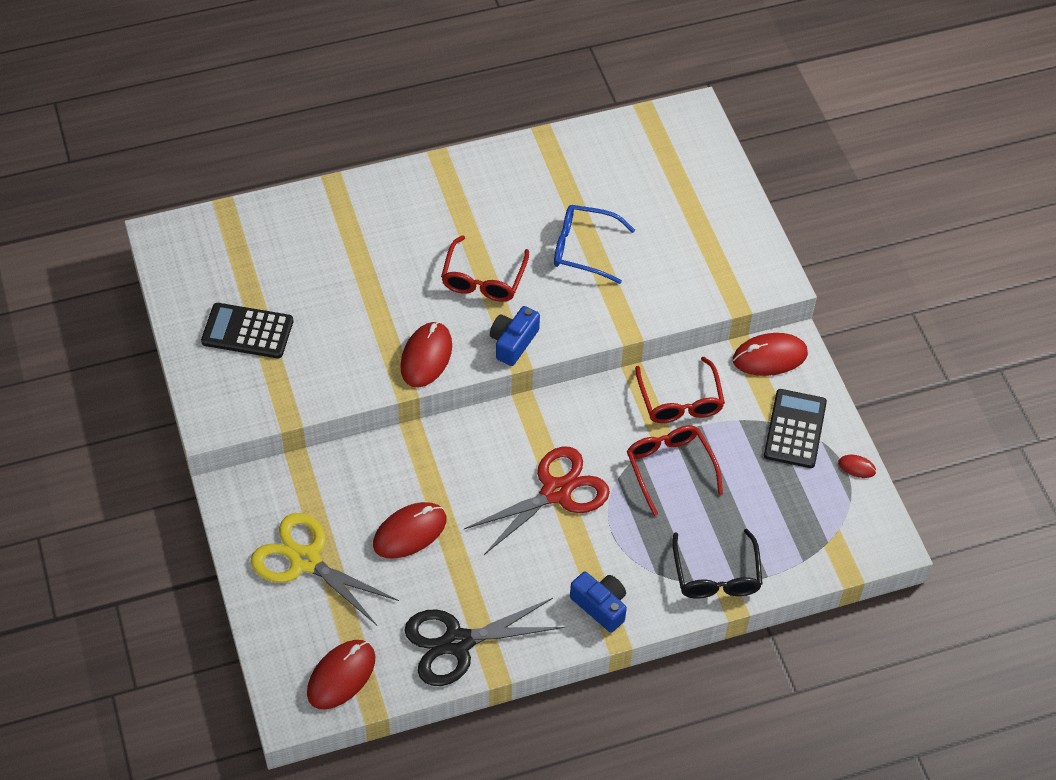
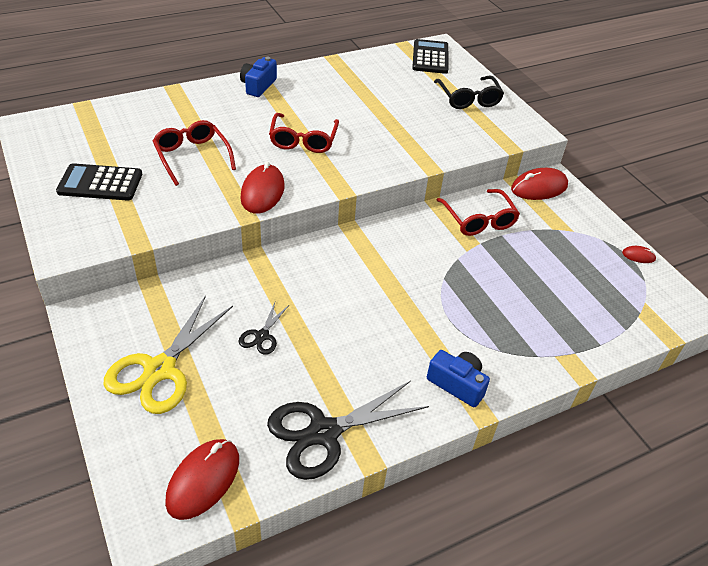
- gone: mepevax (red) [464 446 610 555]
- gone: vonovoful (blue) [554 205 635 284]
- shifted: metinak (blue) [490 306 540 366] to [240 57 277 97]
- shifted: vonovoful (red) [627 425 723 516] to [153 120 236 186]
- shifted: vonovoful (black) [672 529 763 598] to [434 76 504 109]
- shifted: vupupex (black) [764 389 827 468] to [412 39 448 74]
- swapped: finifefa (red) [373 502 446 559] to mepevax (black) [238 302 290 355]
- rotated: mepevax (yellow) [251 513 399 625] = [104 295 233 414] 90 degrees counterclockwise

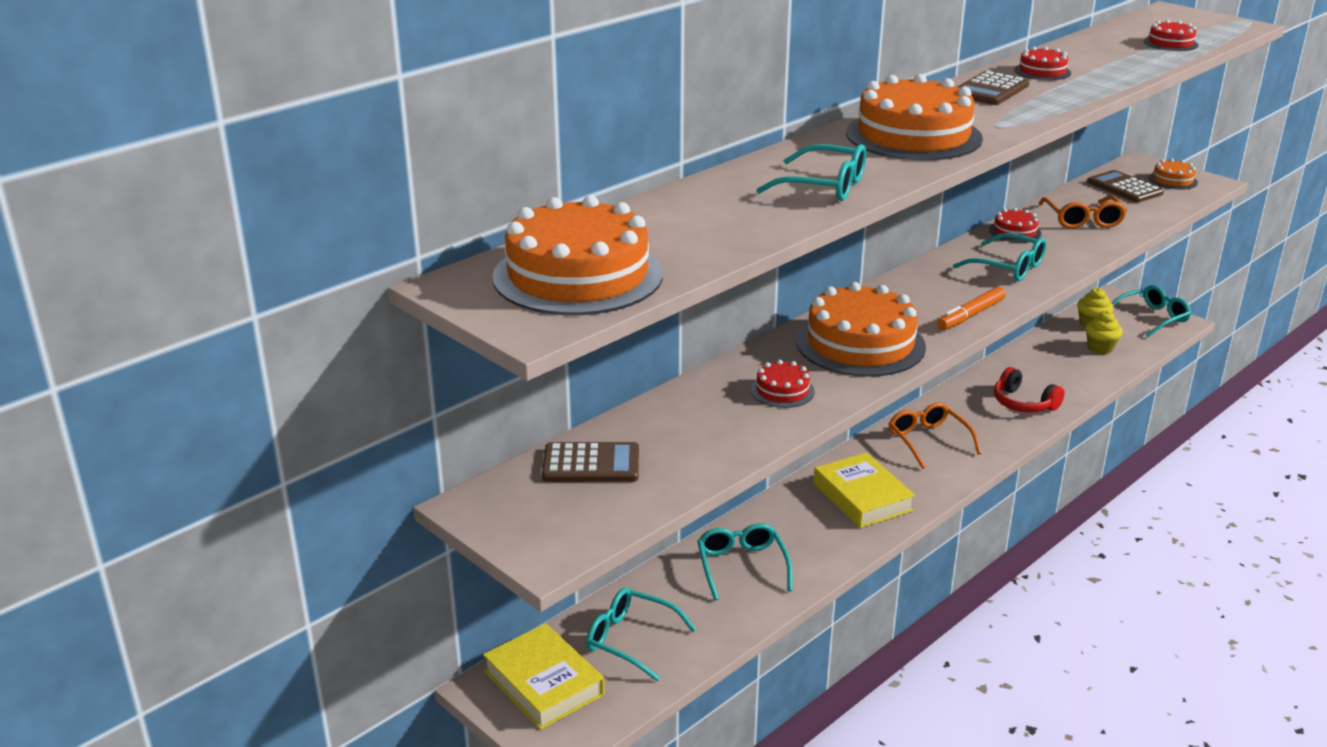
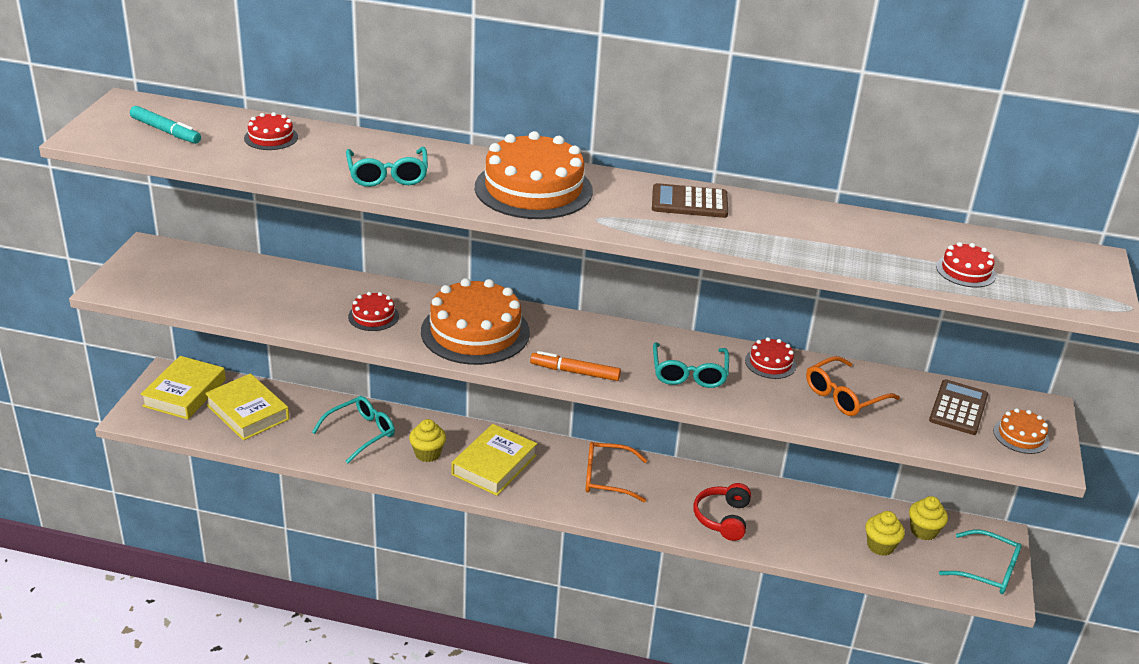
- gone: vupupex (brown) [542 442 639 482]
- new: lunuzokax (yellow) [409 419 446 462]
- shifted: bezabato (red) [1014 46 1071 80] to [244 112 298 150]
- swapped: bezabato (orange) [492 195 663 315] to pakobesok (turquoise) [130 106 201 144]
- swapped: vonovoful (turquoise) [586 588 696 681] to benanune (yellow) [205 373 289 440]
- rotated: vonovoful (orange) [888 402 981 469] = [585 442 647 502] 120 degrees counterclockwise

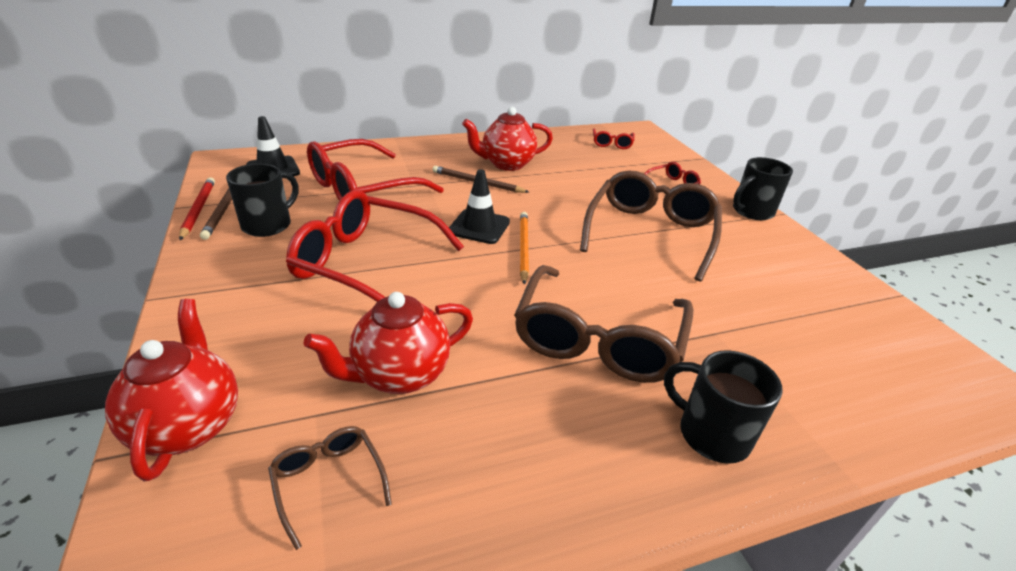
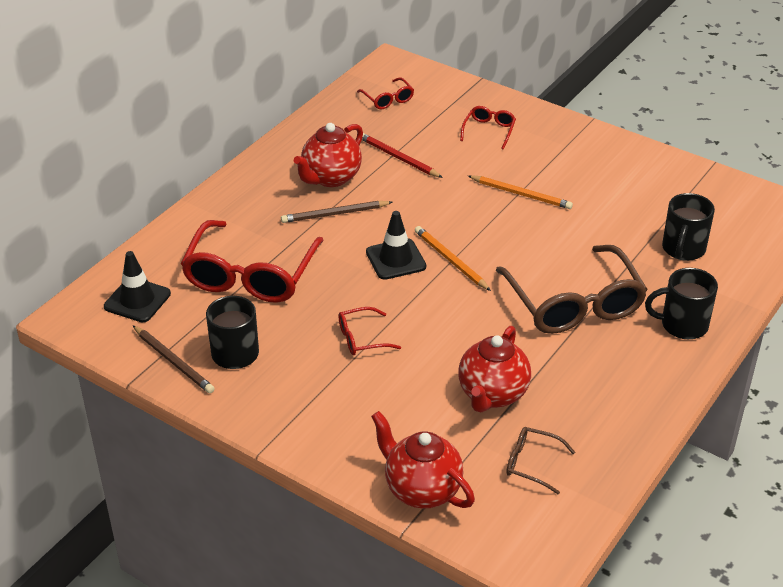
- shifted: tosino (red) [179 178 215 240] to [362 133 443 178]
- shifted: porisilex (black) [733 157 793 220] to [662 193 715 261]
- swapped: vonovoful (brown) [580 170 722 282] to tosino (orange) [468 175 573 209]
- scaled: vonovoful (red) [286 190 464 302] = [338 307 401 355] x0.45

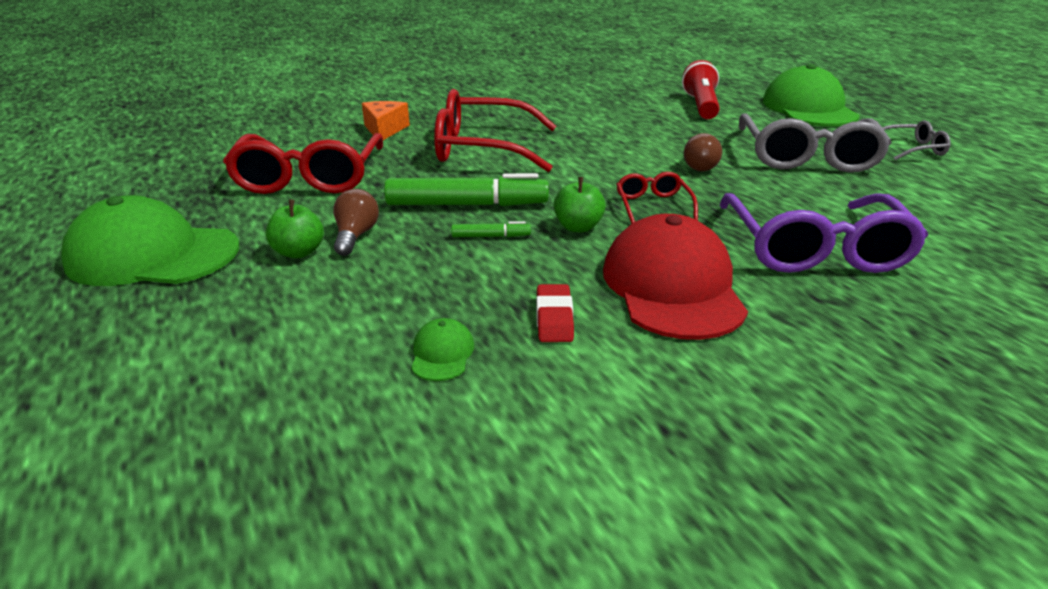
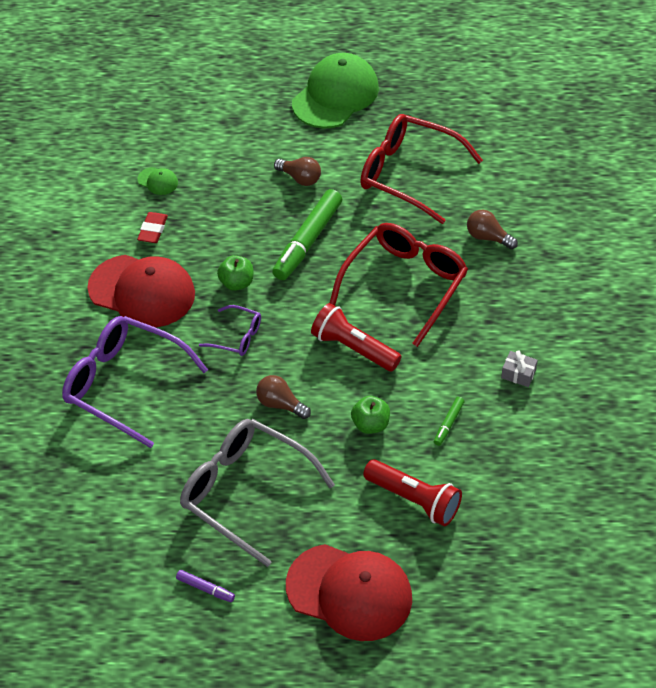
- new: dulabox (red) [311 303 401 372]
- new: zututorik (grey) [501 350 538 387]
- shifted: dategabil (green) [265 199 324 258] to [351 396 390 434]
- shifted: pakobesok (green) [451 221 531 237] to [434 397 465 446]
- swapped: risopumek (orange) [362 101 410 140] to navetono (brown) [467 210 518 249]
- swapped: vonovoful (grey) [882 120 950 160] to pakobesok (purple) [176 570 235 602]
- repainted: vonovoful (red) [616 172 698 224] to vonovoful (purple) [199 305 261 356]
- repainted: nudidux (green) [763 64 860 127] to nudidux (red) [286 544 412 641]
- rotated: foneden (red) [536 284 574 342] = [137 212 168 243] 75 degrees clockwise

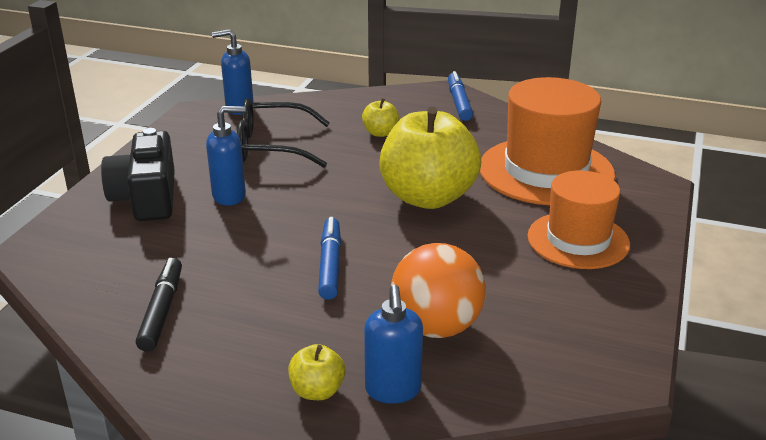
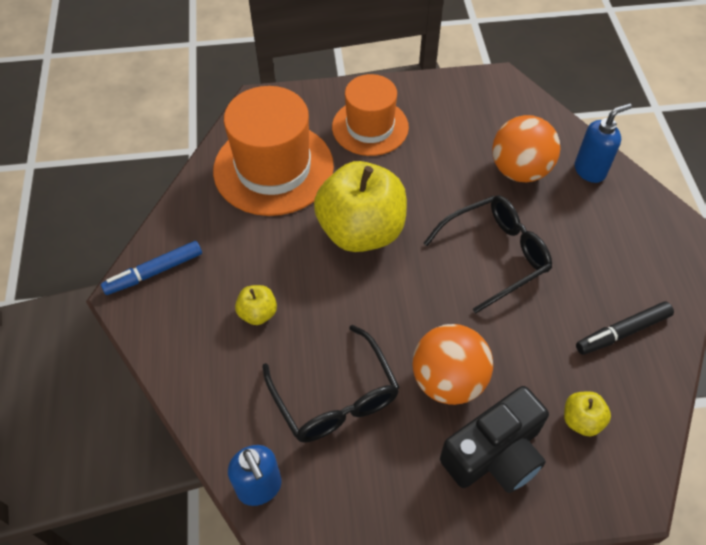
- shifted: dategabil (yellow) [288 344 345 400] to [564 391 611 436]
- swapped: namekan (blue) [206 106 246 206] to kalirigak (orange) [412 324 493 405]
- swapped: pakobesok (blue) [318 217 341 300] to vonovoful (black) [424 195 552 313]

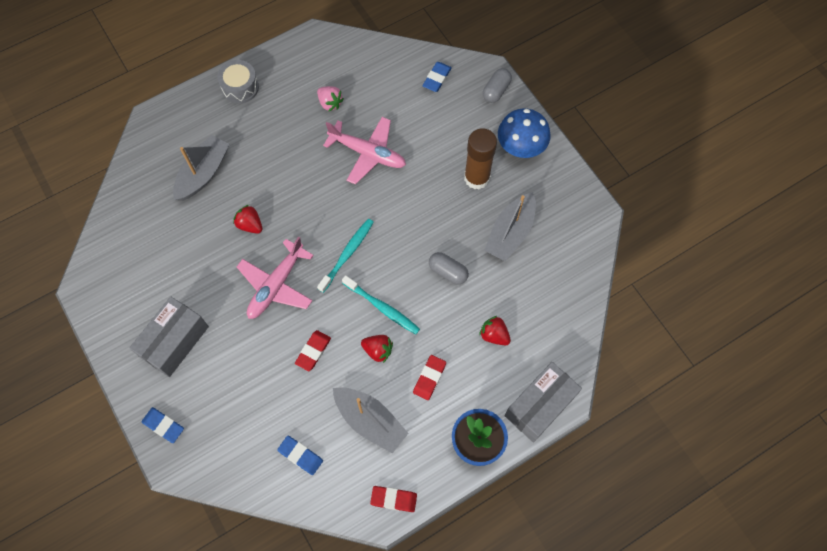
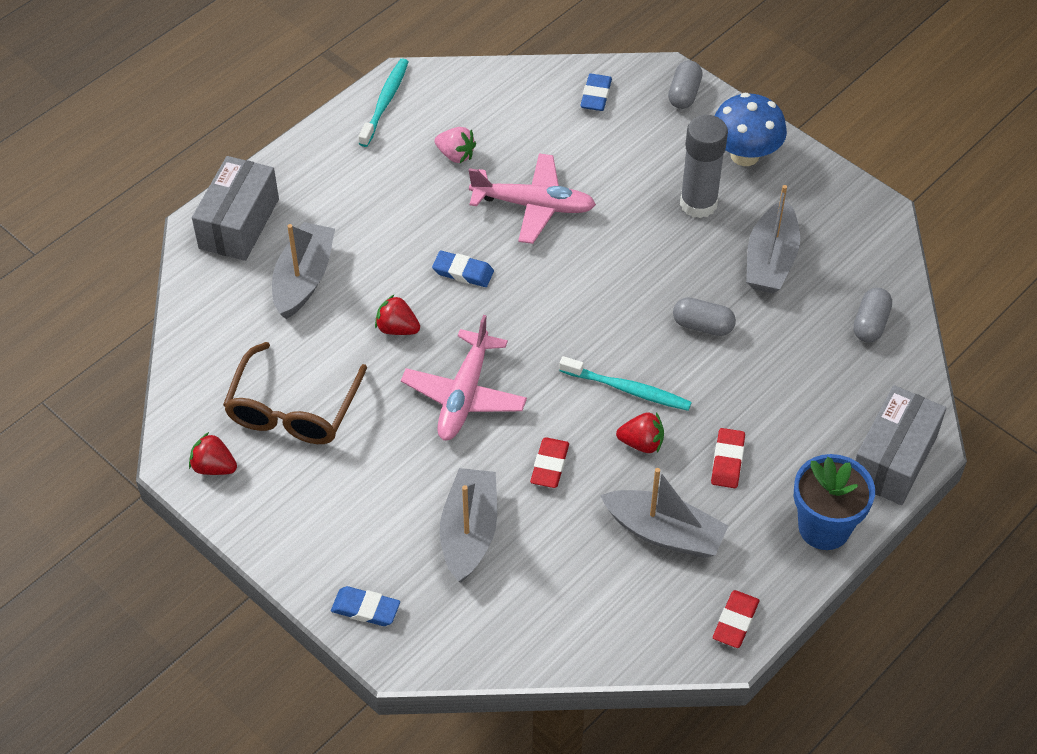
- gone: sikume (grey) [217 60 259 104]
- new: vonovoful (brown) [223 342 367 444]
- new: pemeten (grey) [440 468 497 583]
- new: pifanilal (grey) [853 288 892 342]
- shifted: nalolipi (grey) [129 297 209 377] to [192 156 279 261]
- shifted: foneden (blue) [277 436 323 475] to [432 251 494 287]
- shifted: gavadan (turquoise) [317 218 374 293] to [358 59 408 147]
- shifted: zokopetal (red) [479 316 511 345] to [189 432 237 475]
- repainted: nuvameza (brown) [464 128 497 190] to nuvameza (grey) [680 115 728 218]
- rotated: foneden (red) [370 486 417 512] = [713 590 759 648] 60 degrees counterclockwise

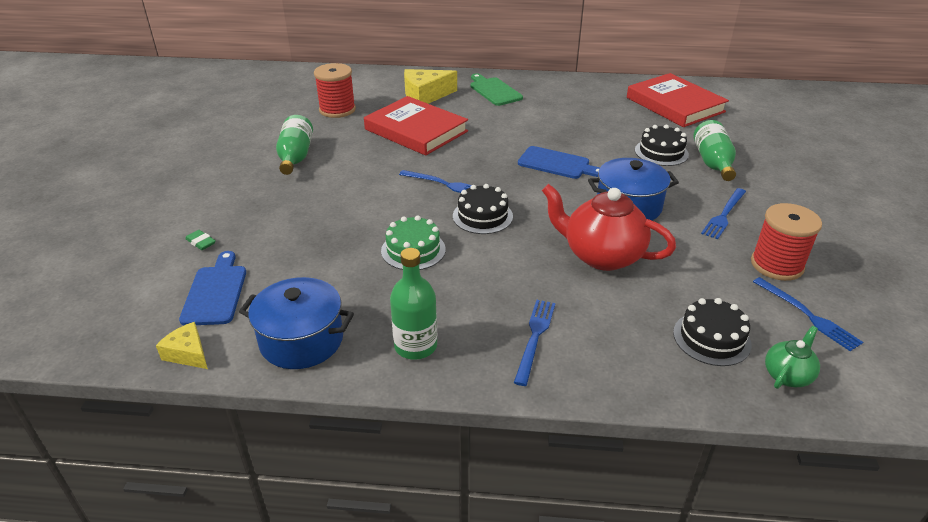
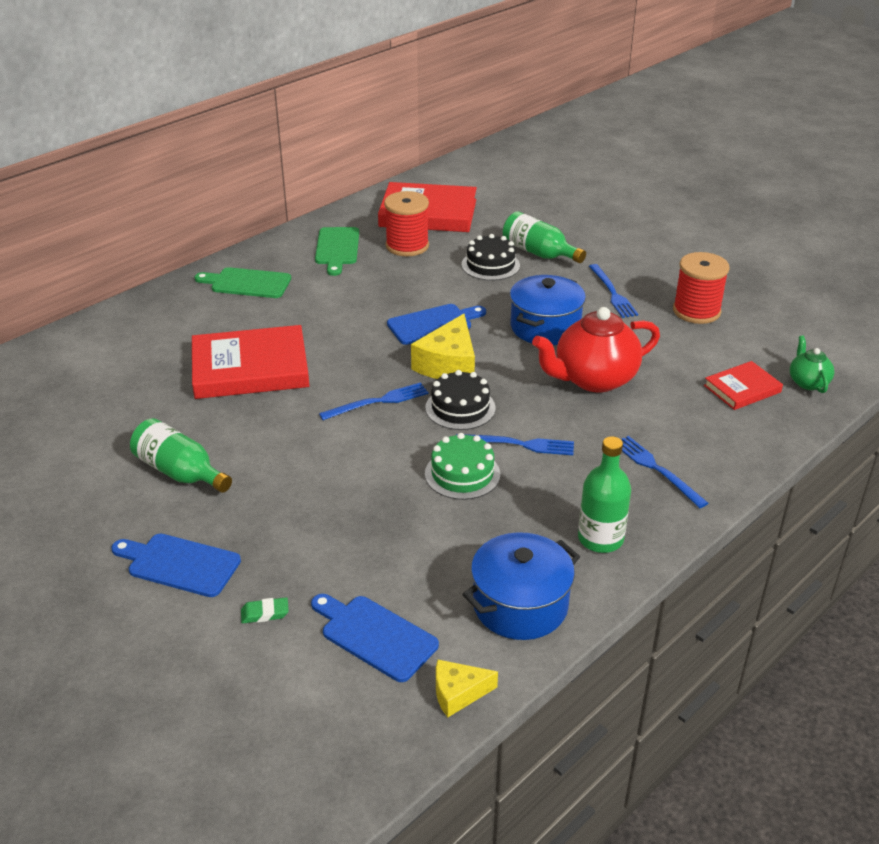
- new: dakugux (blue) [111 534 241 597]
- new: dakugux (green) [315 227 359 276]
- shifted: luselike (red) [314 63 356 118] to [384 191 429 256]
- shifted: risopumek (yellow) [404 69 457 104] to [411 314 475 379]
- shifted: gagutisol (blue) [753 277 863 352] to [456 434 574 455]
- swapped: bezabato (black) [673 298 752 366] to benanune (red) [704 361 783 410]

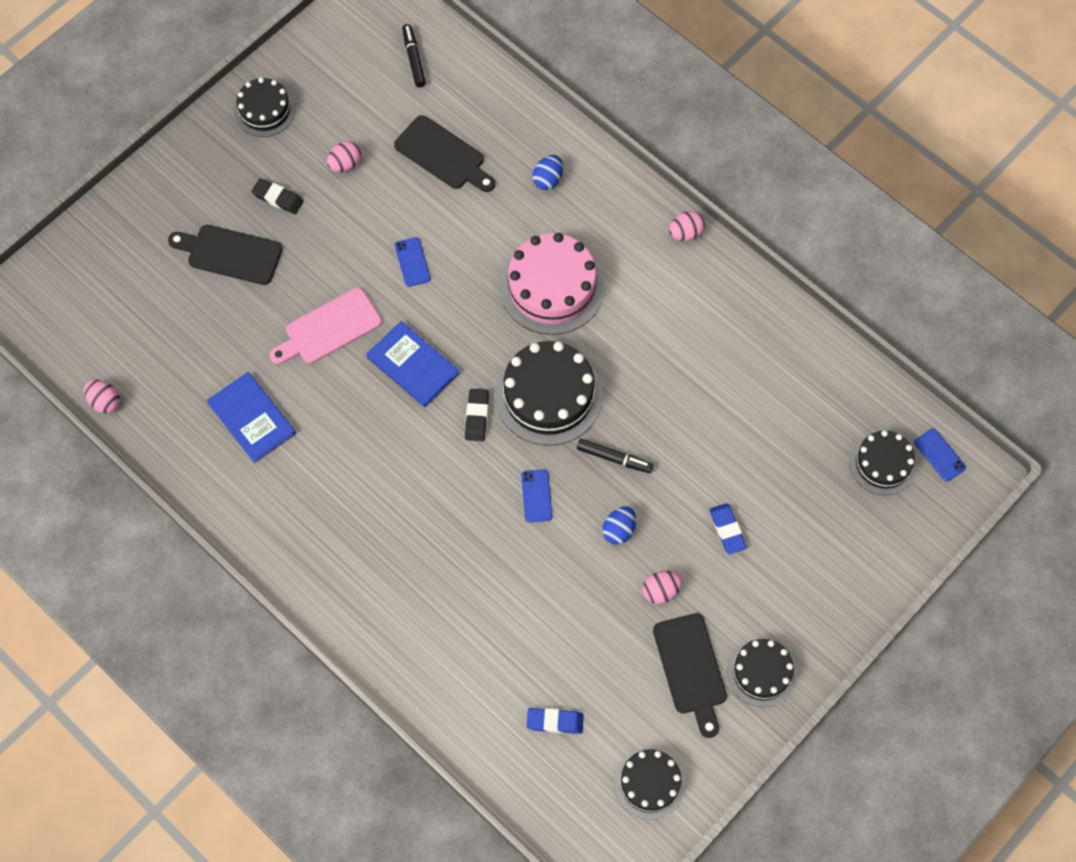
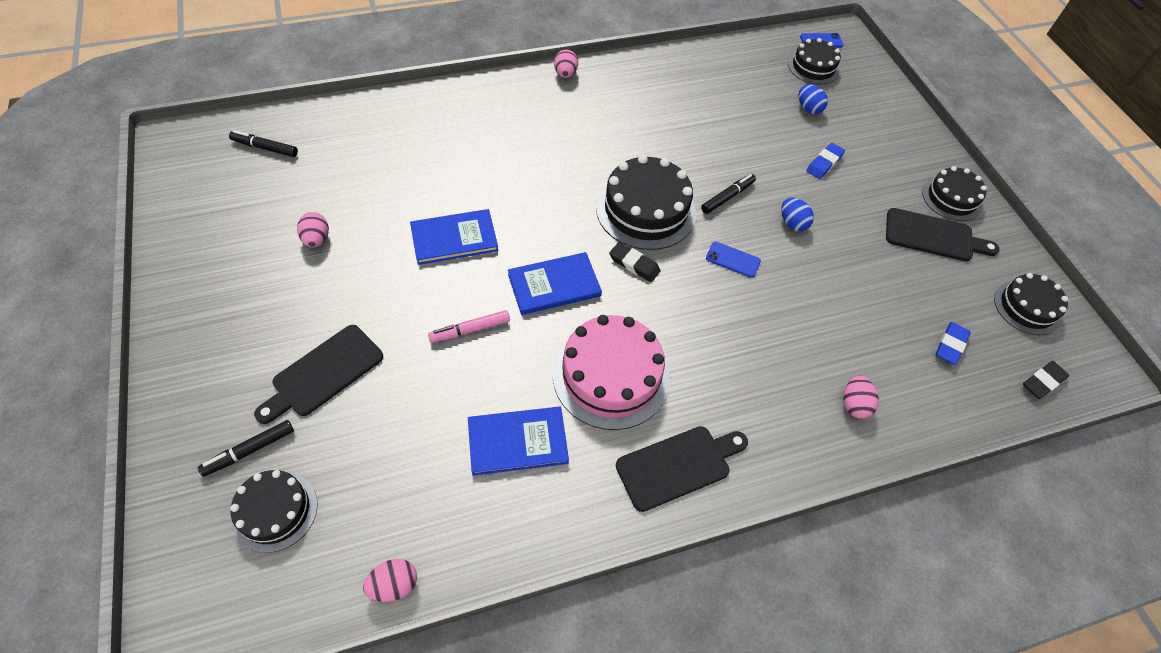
- new: pakobesok (black) [198 420 294 477]
- shifted: bezabato (black) [234 77 296 137] to [230 470 318 553]
- shifted: foneden (black) [251 178 304 214] to [1023 361 1069 399]
- shifted: dakugux (black) [394 115 495 192] to [616 426 748 512]
- shifted: bezabato (pink) [500 233 605 335] to [553 315 670 430]
- shifted: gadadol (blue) [533 155 563 190] to [799 84 828 114]
- shifted: gadadol (pink) [642 571 682 604] to [843 376 879 419]
- swapped: dakugux (pink) [269 288 382 364] to pakobesok (pink) [428 310 510 343]
- swapped: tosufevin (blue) [395 237 431 287] to benanune (blue) [410 209 499 265]
- rotated: foneden (blue) [709 503 747 554] = [806 143 845 179] 60 degrees counterclockwise

